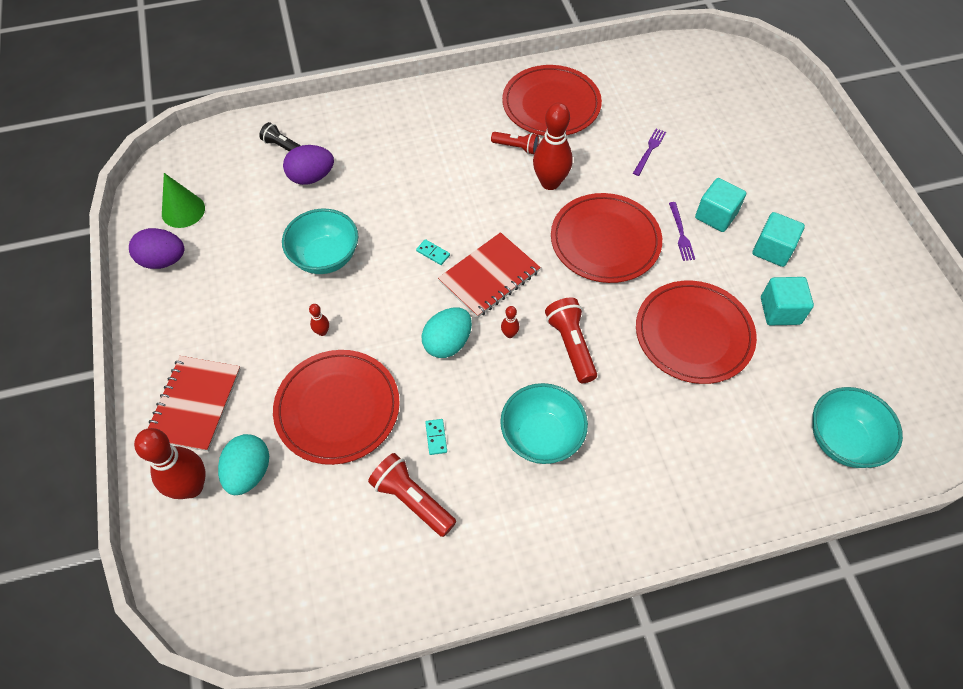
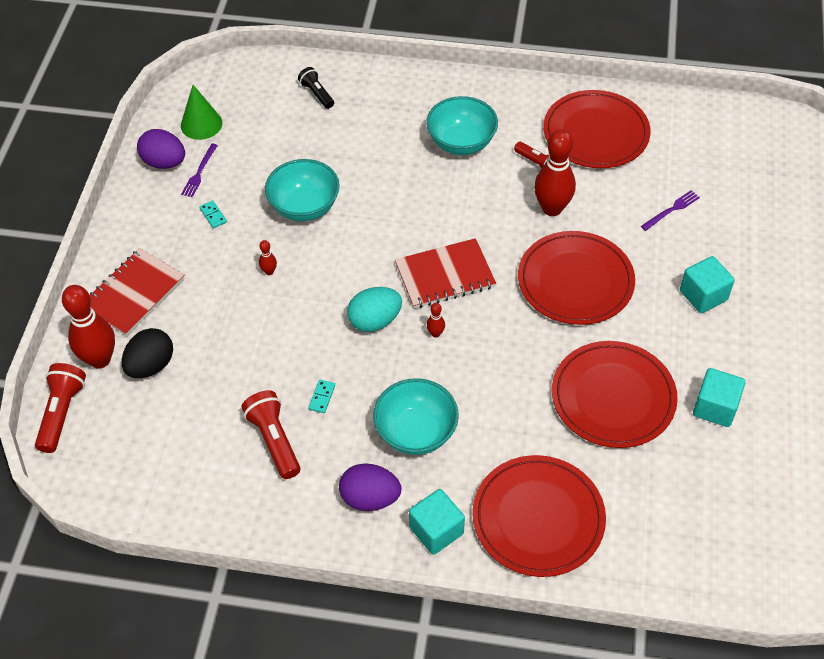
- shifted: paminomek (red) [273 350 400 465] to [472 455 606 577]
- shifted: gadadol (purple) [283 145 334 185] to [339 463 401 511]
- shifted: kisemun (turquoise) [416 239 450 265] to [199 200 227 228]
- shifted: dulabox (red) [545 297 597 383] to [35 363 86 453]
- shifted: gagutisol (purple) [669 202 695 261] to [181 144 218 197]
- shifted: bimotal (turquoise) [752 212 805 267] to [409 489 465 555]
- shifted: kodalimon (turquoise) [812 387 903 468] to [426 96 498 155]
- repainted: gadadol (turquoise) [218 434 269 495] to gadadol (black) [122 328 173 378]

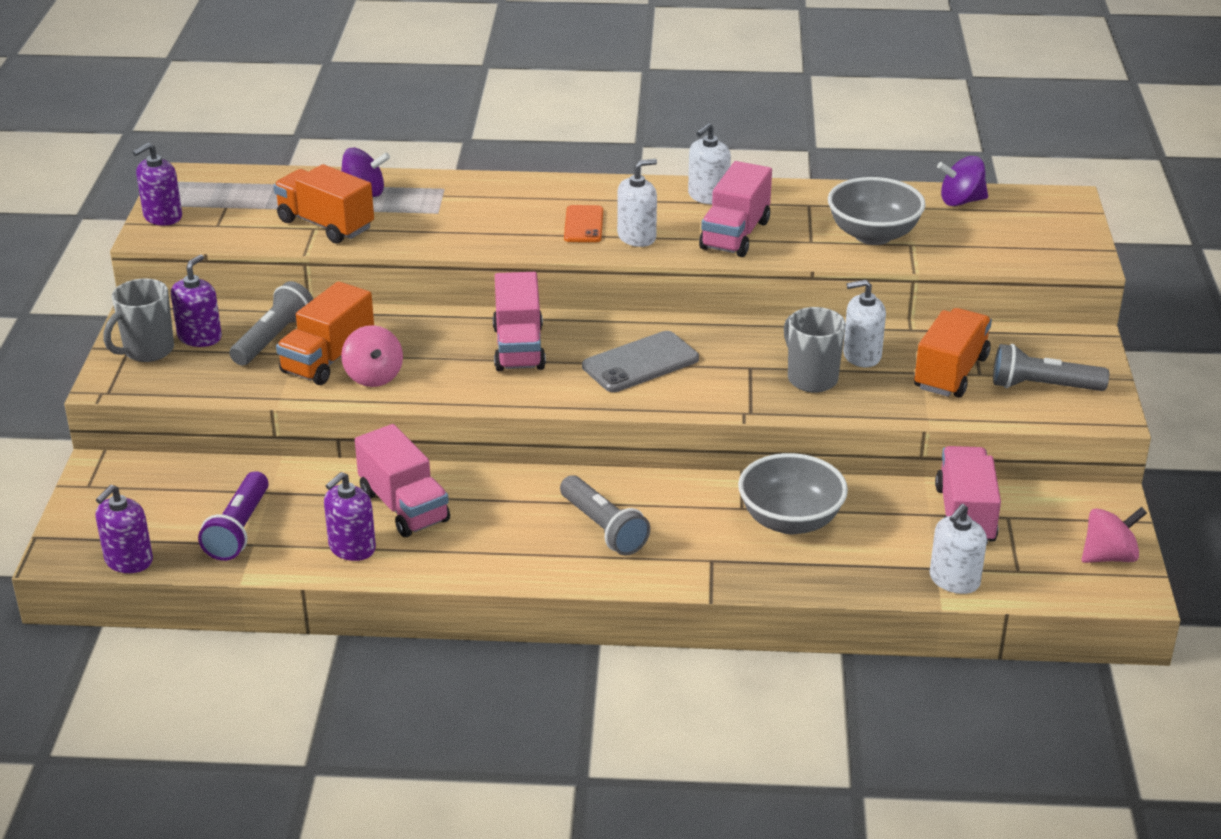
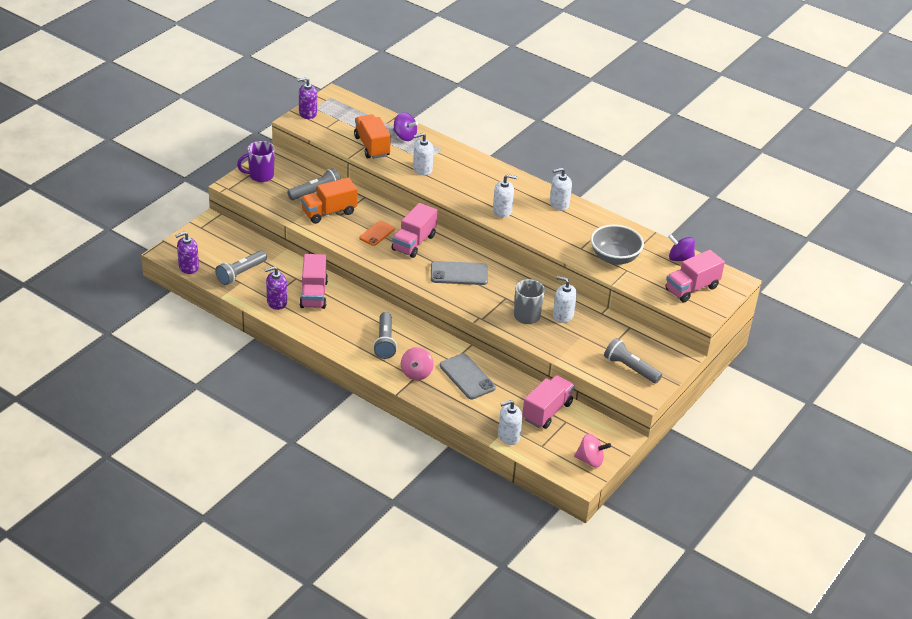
- gone: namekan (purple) [171 254 222 347]
- gone: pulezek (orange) [914 308 992 397]
- new: namekan (white) [413 133 434 175]
- shifted: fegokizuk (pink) [341 325 403 387] to [401 347 434 380]
- shifted: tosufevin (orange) [564 205 603 242] to [360 221 395 246]
- shifted: pulezek (pink) [699 161 772 257] to [665 250 725 302]
- swapped: kodalimon (grey) [738 453 848 534] to tosufevin (grey) [440 353 496 399]
- repainted: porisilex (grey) [104 278 174 362] to porisilex (purple) [237 141 275 182]
- repainted: dulabox (purple) [198 471 269 561] to dulabox (grey) [215 251 267 285]

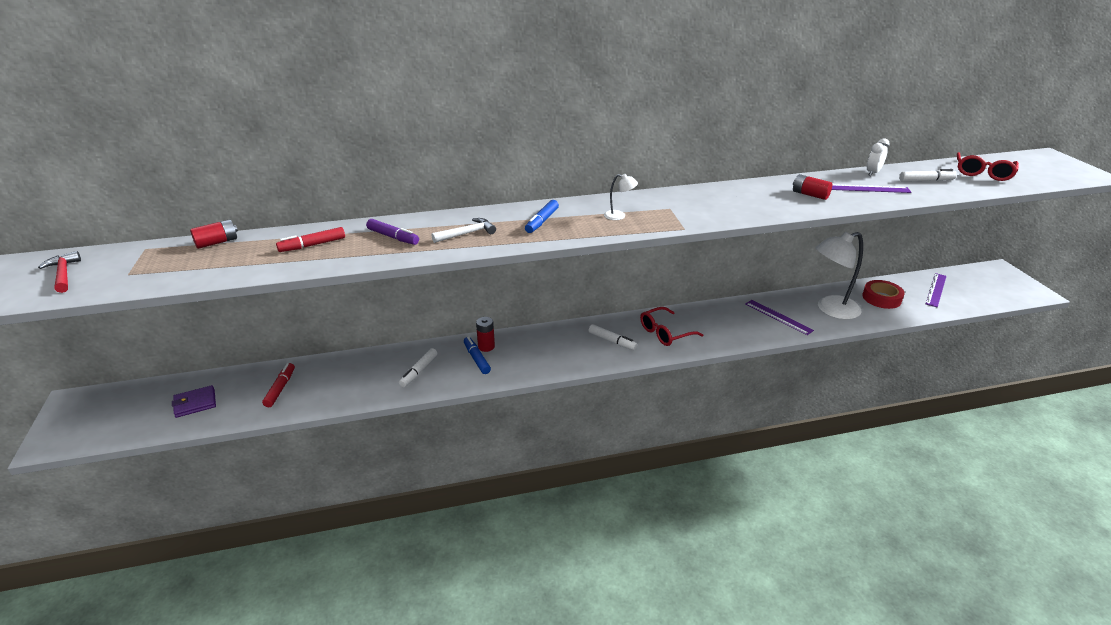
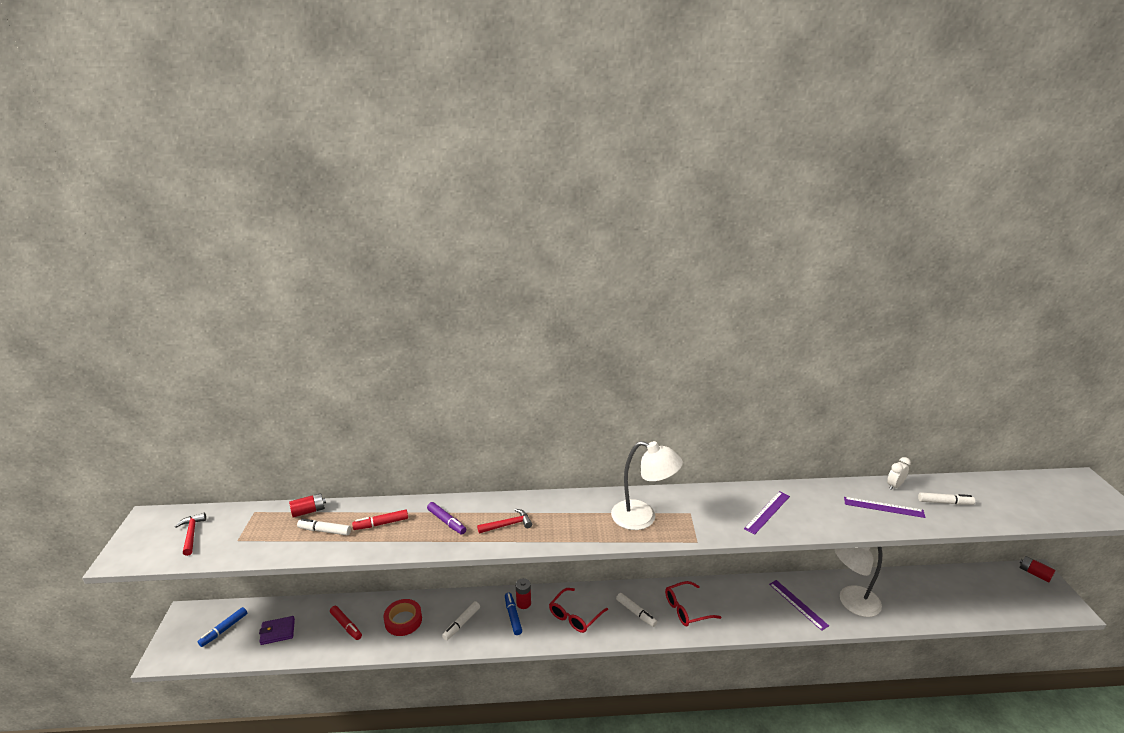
- new: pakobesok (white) [297 519 351 535]
- shifted: pakobesok (blue) [525 200 559 233] to [198 607 247 647]
- shifted: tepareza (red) [793 174 832 200] to [1019 556 1055 582]
- shifted: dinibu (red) [862 280 905 309] to [383 599 422 636]
- shifted: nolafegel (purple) [926 273 946 307] to [744 491 790 535]
- shifted: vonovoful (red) [957 152 1019 181] to [549 588 608 633]
- repainted: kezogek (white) [431 218 496 243] to kezogek (red) [477 509 532 533]
- rotated: pakobesok (red) [262 363 295 407] = [330 606 362 640] 120 degrees clockwise
- scaled: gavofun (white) [604 174 638 220] = [611 441 683 530] x2.35

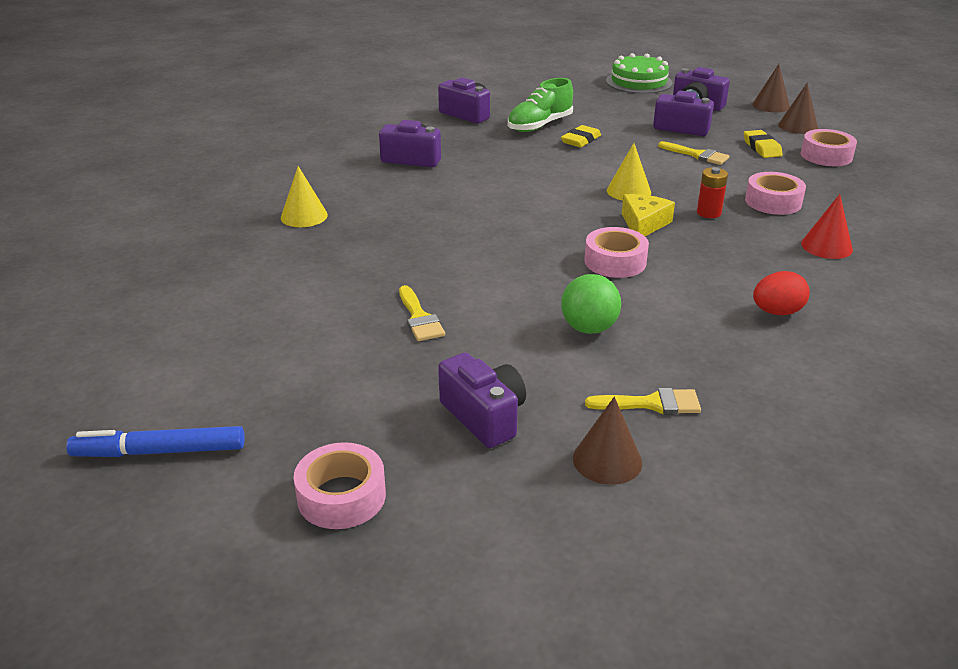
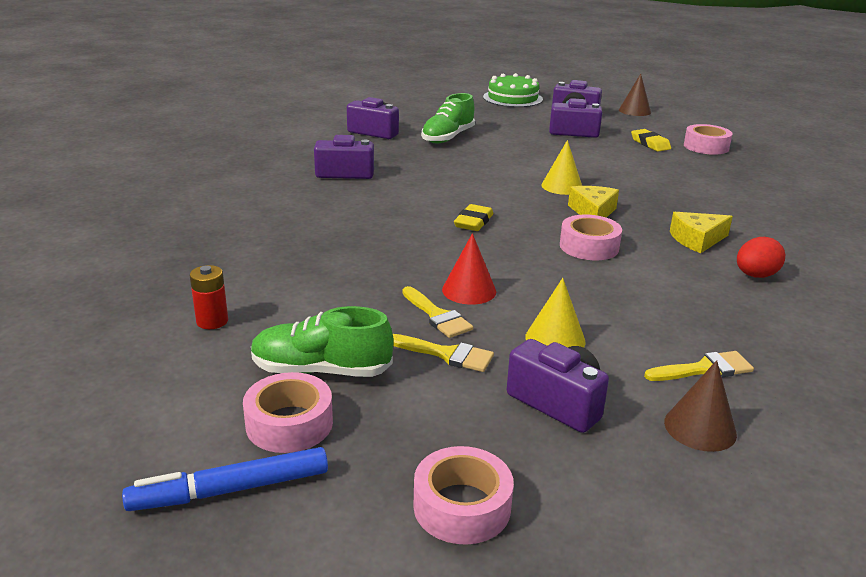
- gone: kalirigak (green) [561 274 621 334]
- gone: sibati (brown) [778 83 818 134]
- new: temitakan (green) [251 306 394 377]
- new: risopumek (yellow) [670 212 733 253]
- shifted: sibati (yellow) [281 166 328 227] to [525 278 586 348]
- shifted: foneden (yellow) [561 125 601 147] to [454 204 493 231]
- shifted: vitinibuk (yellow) [658 141 729 165] to [393 334 494 372]
- shifted: tepareza (red) [697 167 728 218] to [190 265 228 329]
- shifted: dinibu (pink) [745 172 806 215] to [243 372 333 453]
- shifted: sibati (red) [801 194 853 259] to [442 233 496 305]

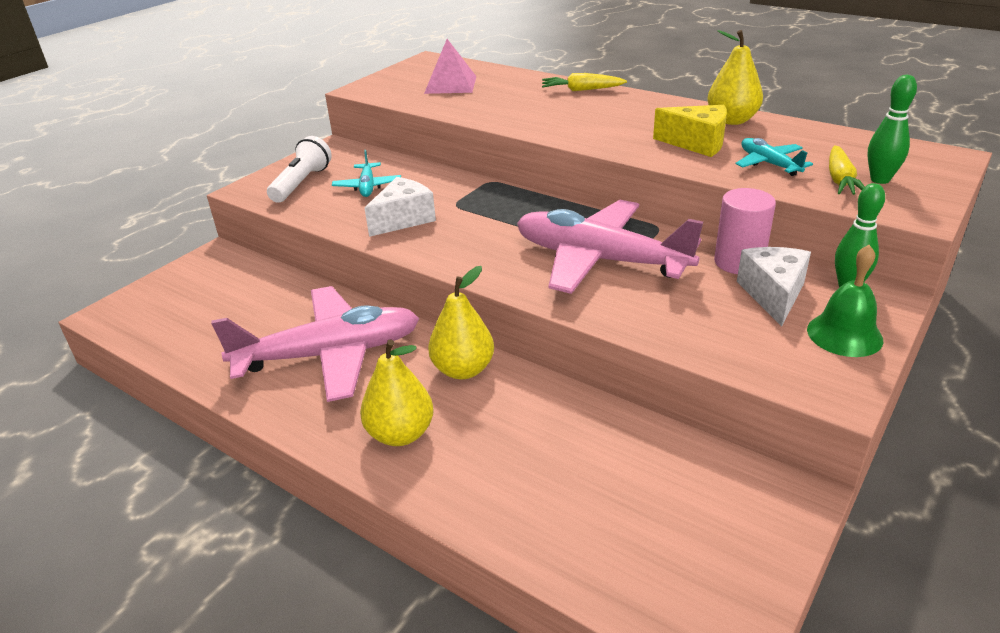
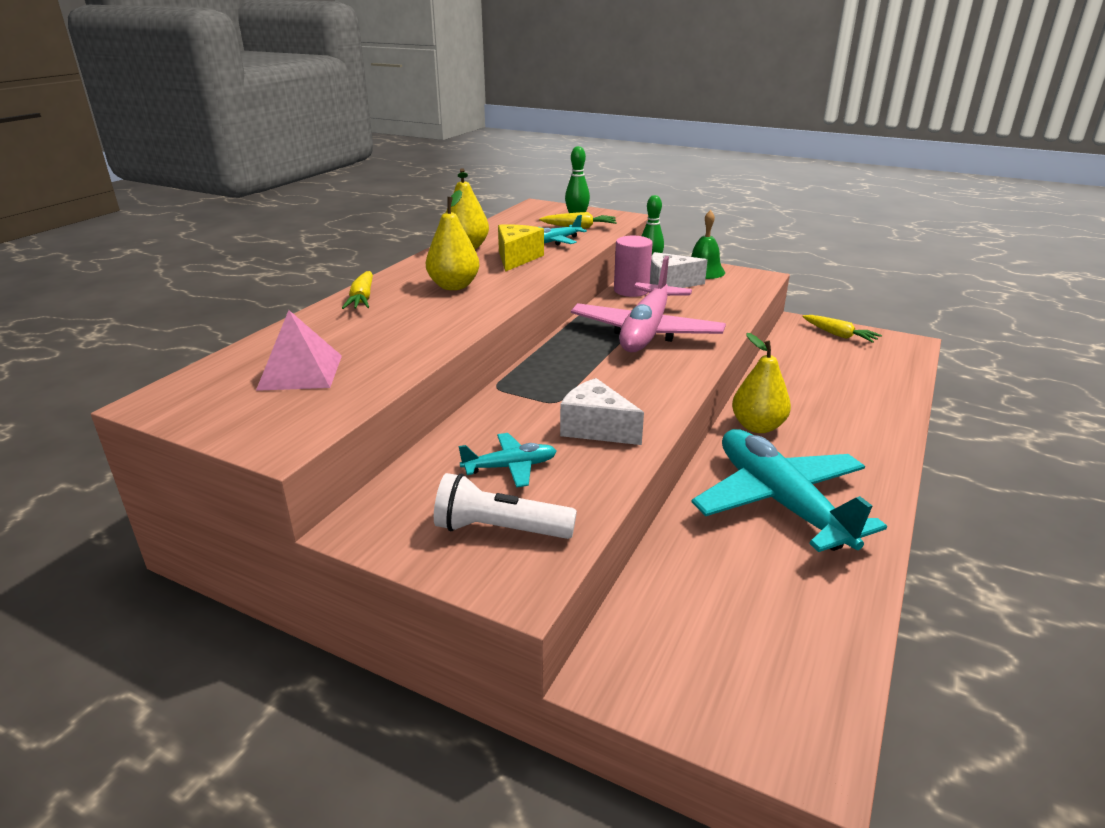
- new: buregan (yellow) [802 315 882 343]
- shifted: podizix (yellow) [360 339 434 446] to [426 190 479 290]
- repainted: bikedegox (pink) [211 286 419 402] to bikedegox (turquoise) [692 429 887 552]

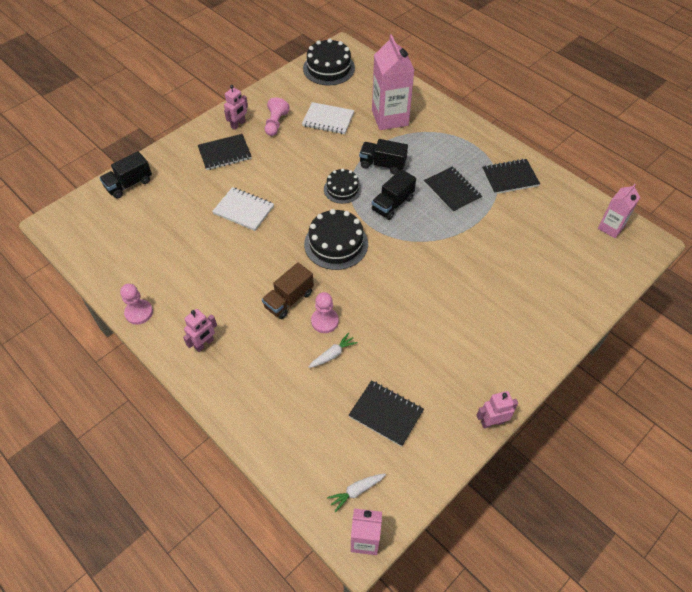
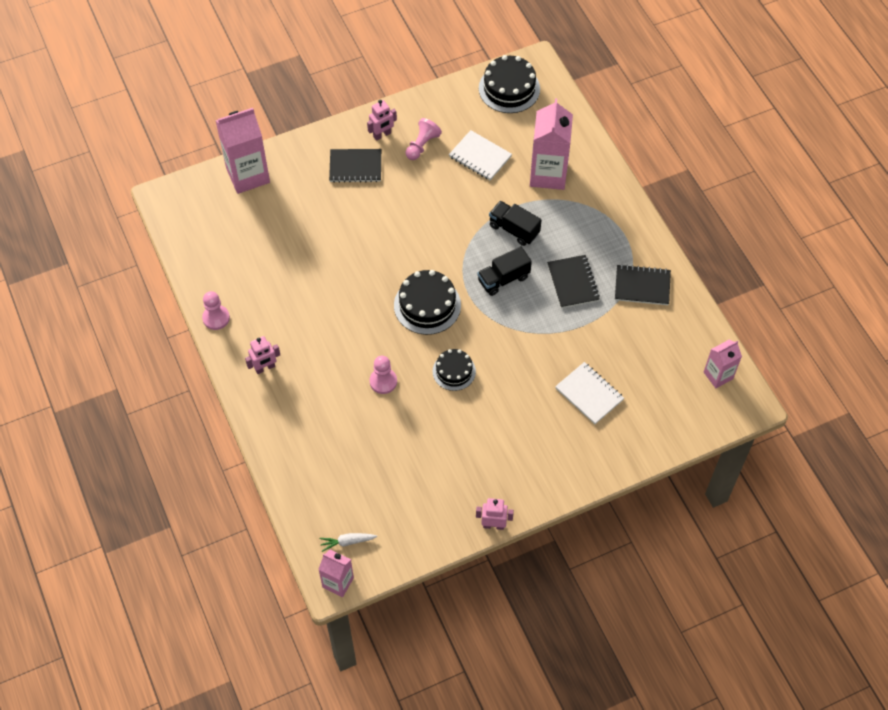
- gone: pulezek (brown) [262 263 314 319]
- gone: buregan (white) [308 333 358 368]
- gone: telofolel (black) [349 380 424 447]
- shifted: telofolel (white) [212 187 274 231] to [555 362 624 424]
- shifted: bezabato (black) [324 168 362 204] to [433 349 476 391]
- swapped: pulezek (black) [99 151 152 199] to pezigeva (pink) [216 108 270 194]

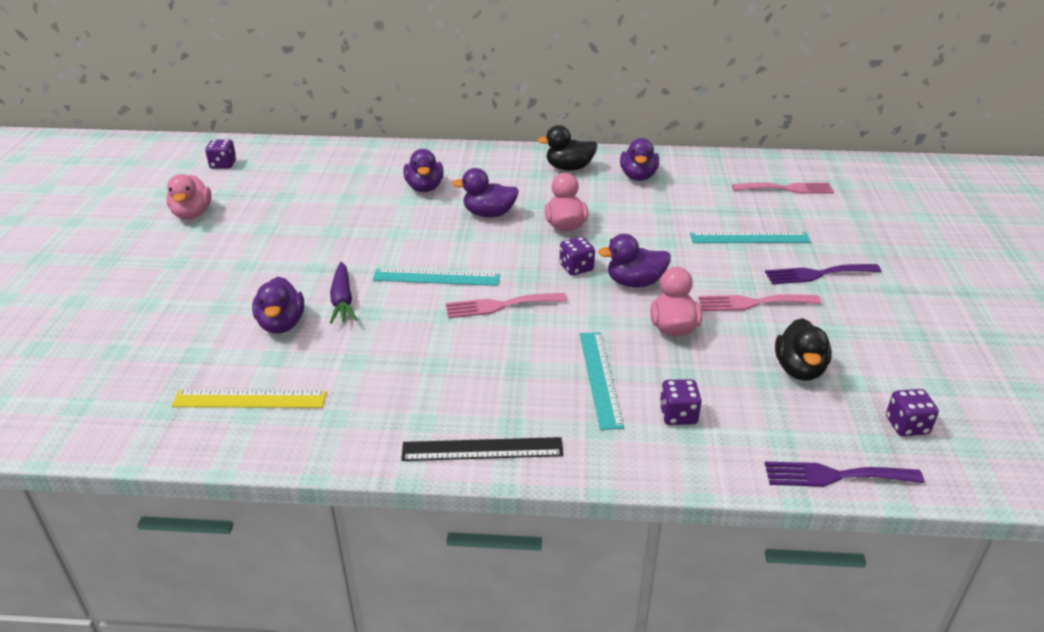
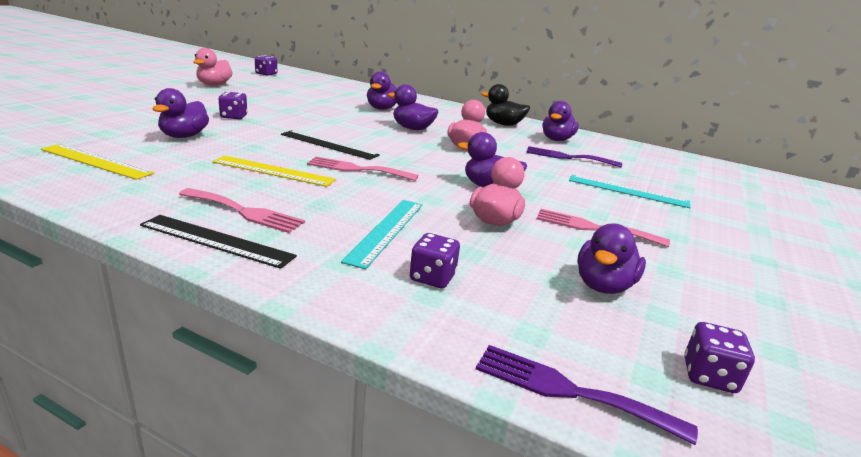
- gone: buregan (purple) [330 262 357 324]
- new: nolafegel (yellow) [212 155 336 187]
- shifted: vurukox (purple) [560 237 595 275] to [219 92 247 119]
- shifted: gagutisol (pink) [732 182 834 194] to [179 188 305 233]
- shifted: gagutisol (purple) [765 264 881 284] to [526 146 622 167]
- repainted: nolafegel (turquoise) [373 269 500 286] to nolafegel (black) [281 130 380 160]
- repainted: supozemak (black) [775 318 832 381] to supozemak (purple) [577 224 646 294]

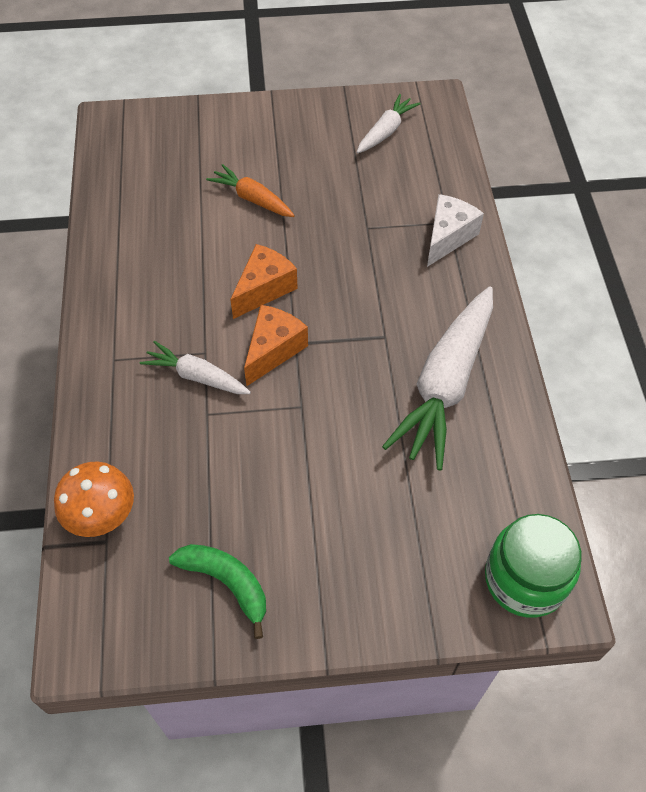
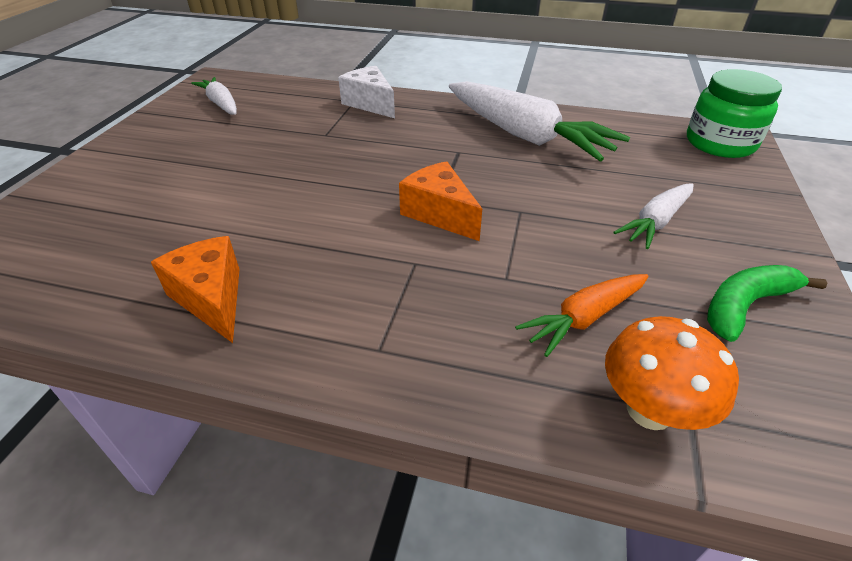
- shifted: buregan (white) [140 341 251 394] to [613 183 694 249]
- shifted: buregan (orange) [206 164 295 217] to [515 274 649 357]
- shifted: risopumek (orange) [230 244 298 319] to [151 236 240 343]

